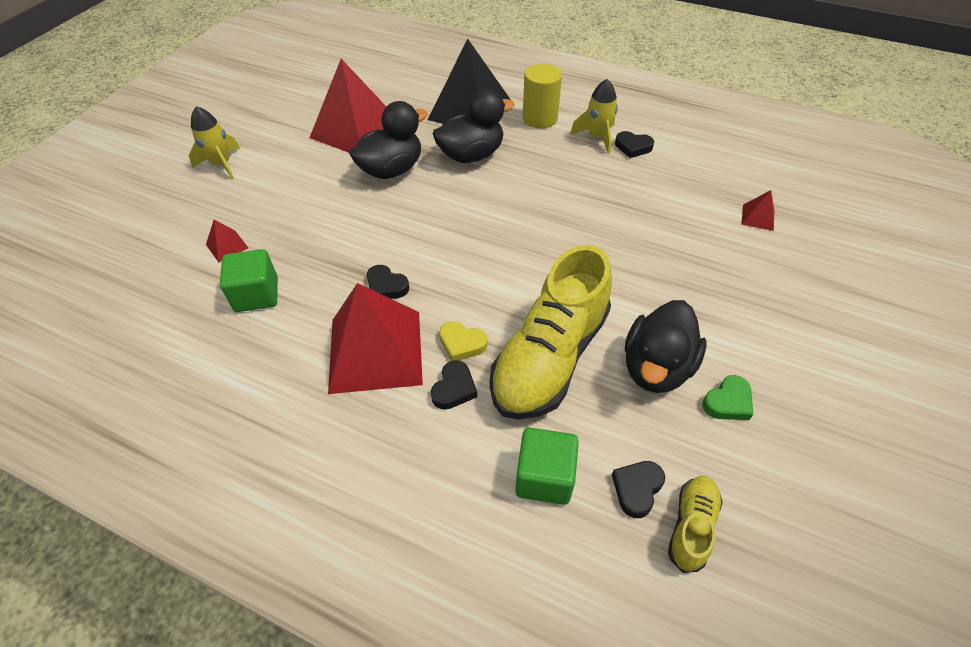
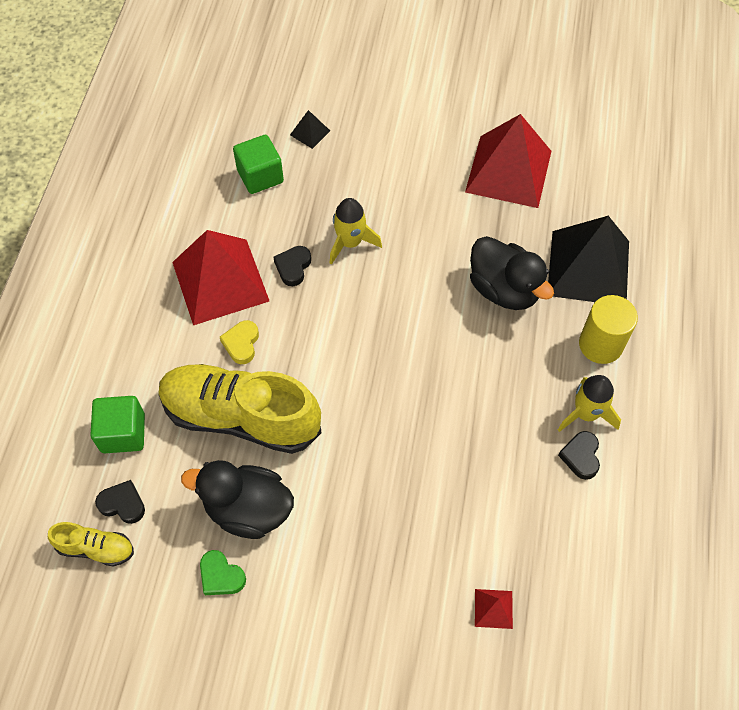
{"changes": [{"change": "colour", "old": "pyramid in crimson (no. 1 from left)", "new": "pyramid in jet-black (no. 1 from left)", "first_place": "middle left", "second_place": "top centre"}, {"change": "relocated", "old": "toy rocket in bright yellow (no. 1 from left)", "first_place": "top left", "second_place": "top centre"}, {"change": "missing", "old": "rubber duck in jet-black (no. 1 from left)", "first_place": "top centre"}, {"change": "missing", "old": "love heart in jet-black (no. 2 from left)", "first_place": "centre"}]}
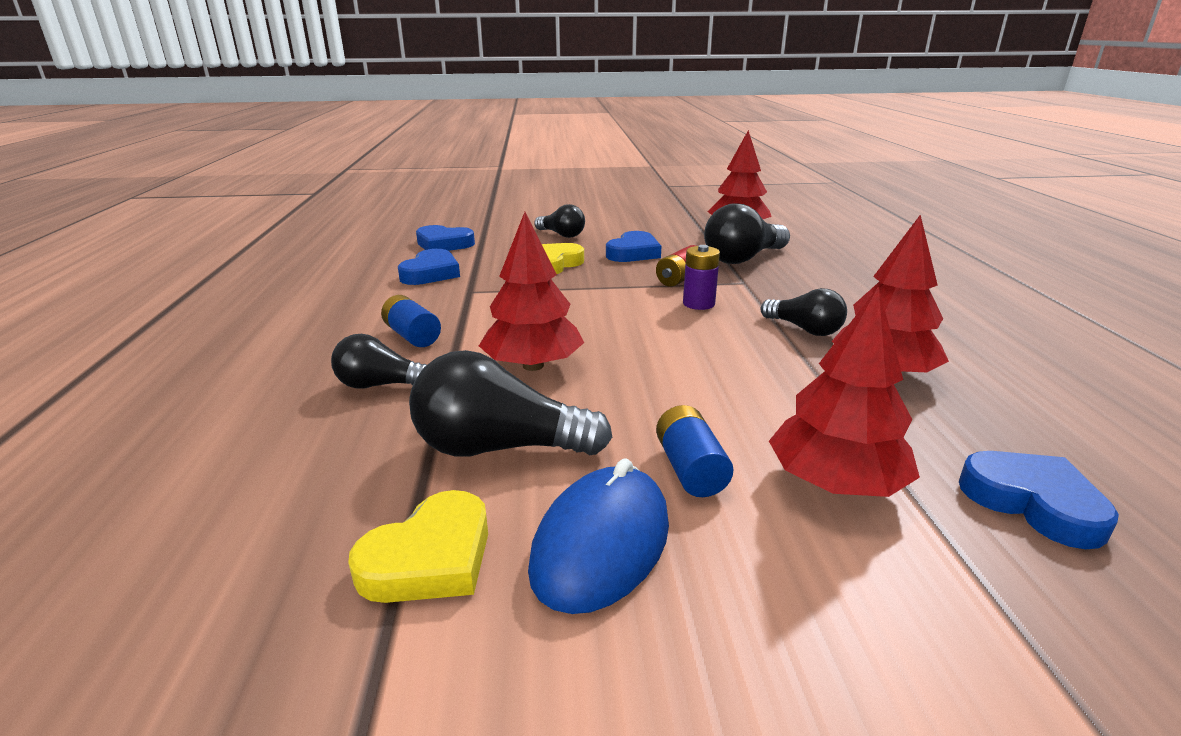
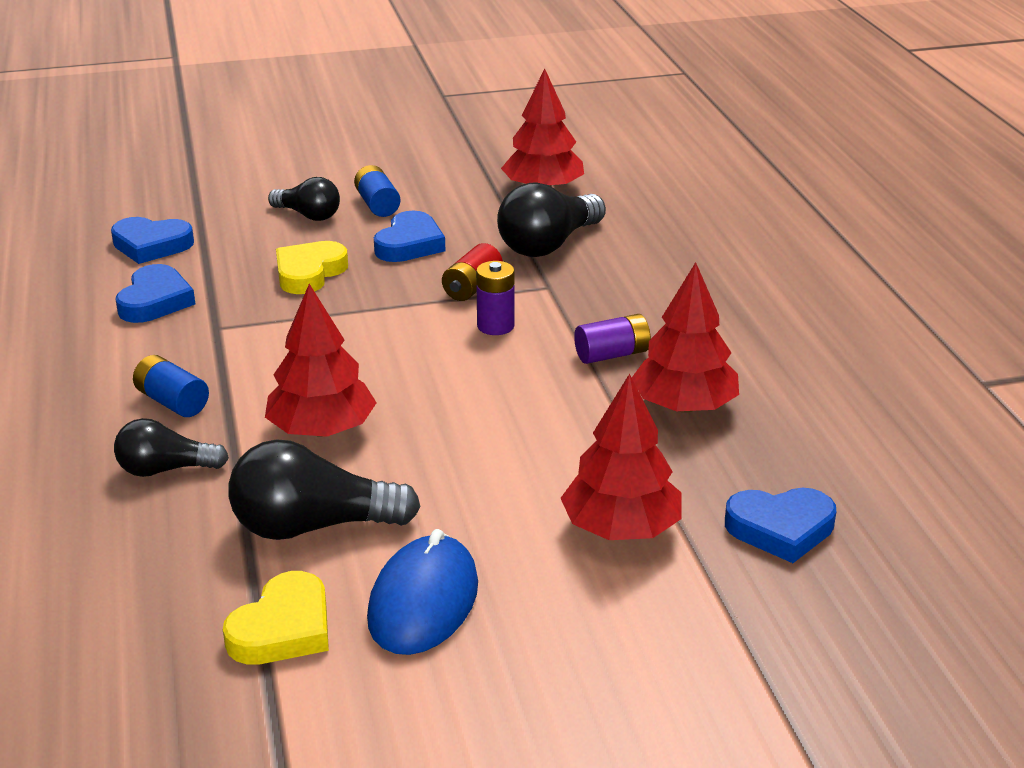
{"changes": [{"change": "relocated", "old": "AA battery in cobalt (no. 2 from left)", "first_place": "centre", "second_place": "top centre"}, {"change": "exchanged", "old": "light bulb in jet-black (no. 5 from left)", "new": "AA battery in purple (no. 2 from left)", "first_place": "middle right", "second_place": "centre"}, {"change": "spun", "old": "love heart in cobalt (no. 4 from left)", "first_place": "bottom right", "second_place": "bottom right", "degrees": 135}]}
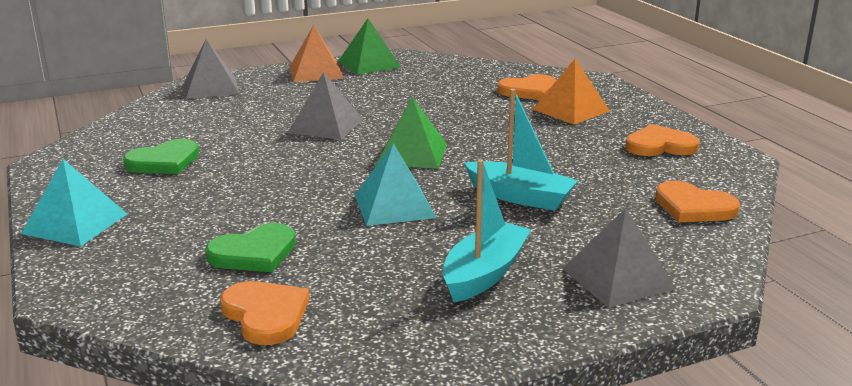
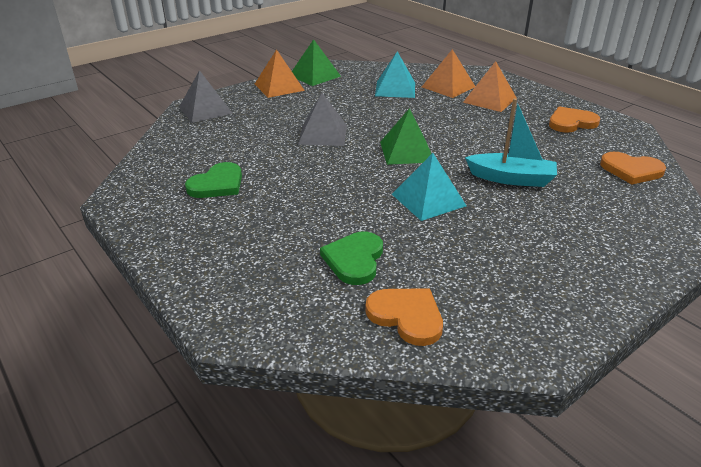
{"changes": [{"change": "spun", "old": "love heart in green (no. 2 from left)", "first_place": "middle left", "second_place": "centre", "degrees": 150}, {"change": "relocated", "old": "pyramid in teal (no. 1 from left)", "first_place": "middle left", "second_place": "top centre"}, {"change": "exchanged", "old": "love heart in orange-coloured (no. 2 from left)", "new": "pyramid in orange-coloured (no. 2 from left)", "first_place": "top centre", "second_place": "top centre"}, {"change": "missing", "old": "boat in teal (no. 1 from left)", "first_place": "centre"}, {"change": "missing", "old": "pyramid in ash-grey (no. 3 from left)", "first_place": "bottom right"}]}
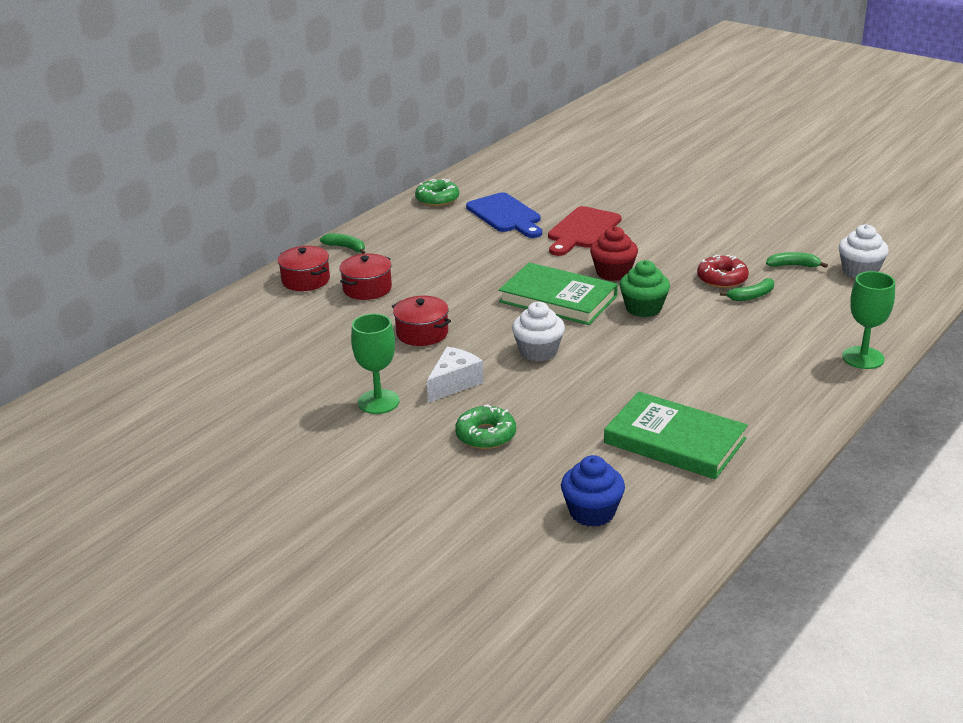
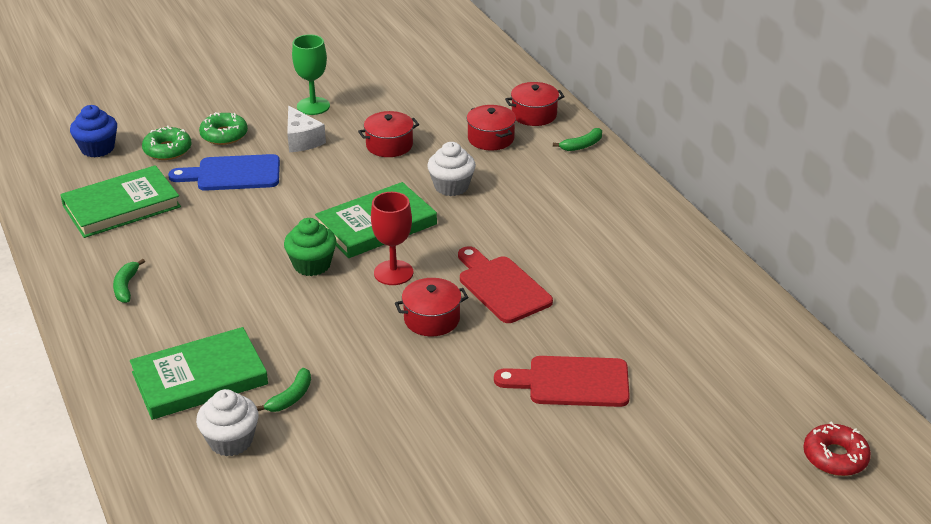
{"changes": [{"change": "relocated", "old": "banana fruit in green (no. 2 from left in the first image)", "new": "banana fruit in green (no. 1 from left)", "first_place": "middle right", "second_place": "middle left"}, {"change": "appeared", "new": "hardback in green (no. 2 from left)", "second_place": "bottom left"}, {"change": "relocated", "old": "doughnut in green (no. 1 from left)", "first_place": "top centre", "second_place": "top left"}, {"change": "relocated", "old": "cutting board in cobalt", "first_place": "top centre", "second_place": "top left"}, {"change": "exchanged", "old": "cupcake in crimson", "new": "chalice in crimson", "first_place": "centre", "second_place": "centre"}, {"change": "appeared", "new": "cooking pot in crimson (no. 2 from left)", "second_place": "centre"}, {"change": "relocated", "old": "cupcake in snow-white (no. 1 from left in the first image)", "new": "cupcake in snow-white (no. 2 from left)", "first_place": "centre", "second_place": "top centre"}, {"change": "appeared", "new": "cutting board in crimson (no. 2 from left)", "second_place": "bottom centre"}, {"change": "relocated", "old": "doughnut in crimson", "first_place": "middle right", "second_place": "bottom right"}, {"change": "missing", "old": "chalice in green (no. 2 from left)", "first_place": "middle right"}]}
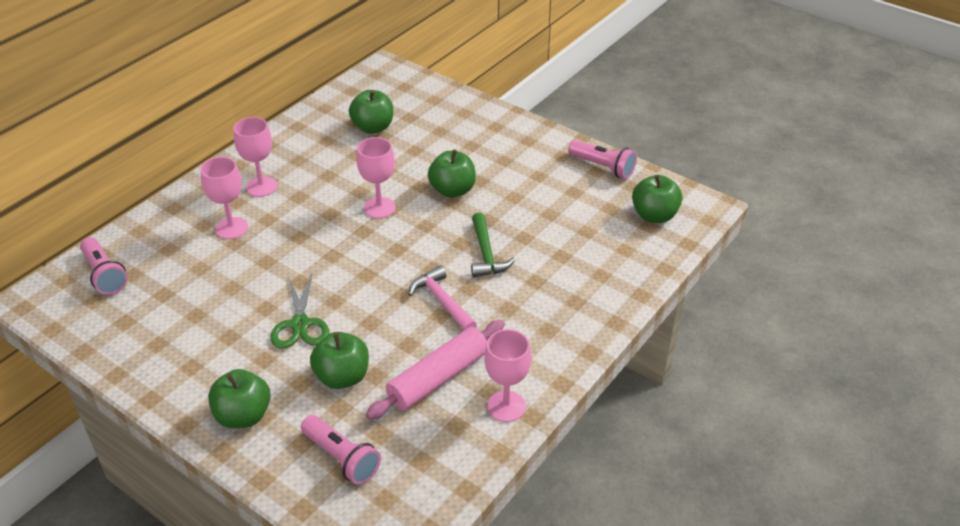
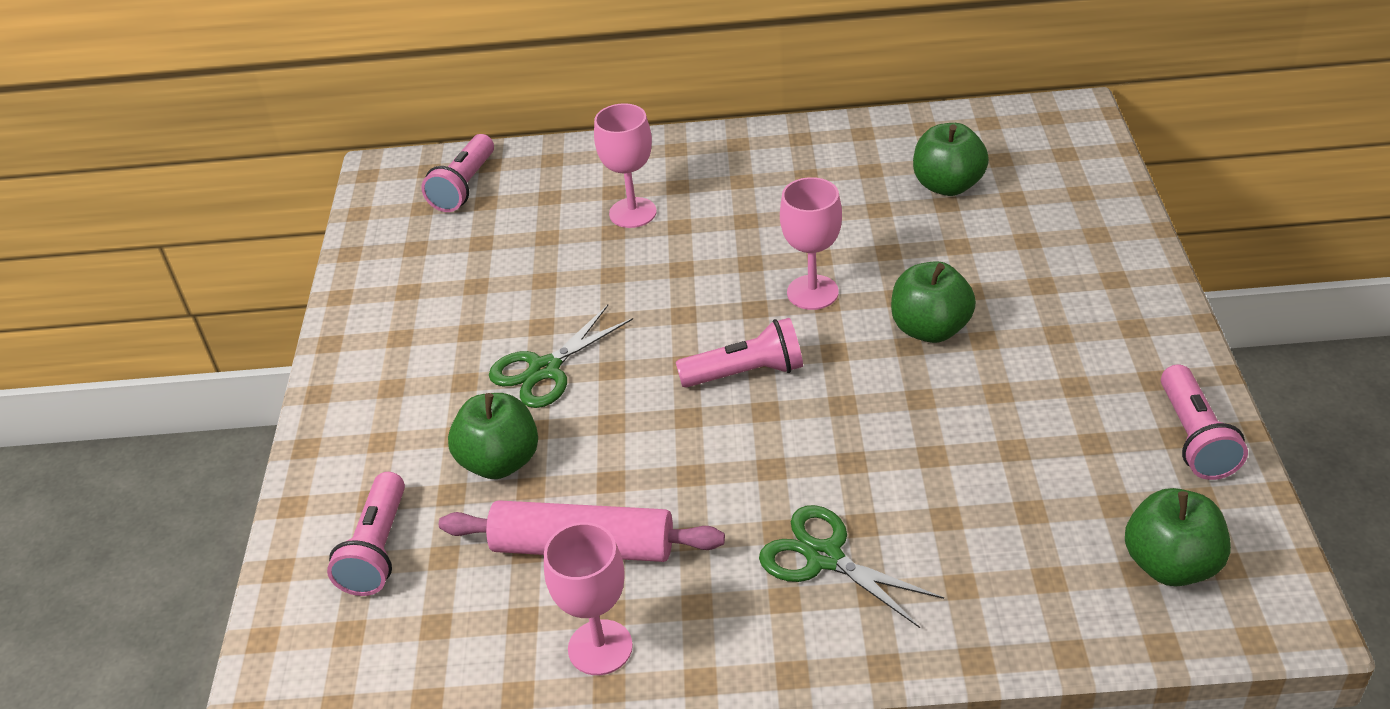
{"changes": [{"change": "appeared", "new": "pocket torch in pink (no. 3 from left)", "second_place": "centre"}, {"change": "appeared", "new": "scissors in green (no. 2 from left)", "second_place": "bottom centre"}, {"change": "missing", "old": "toy apple in green (no. 1 from left)", "first_place": "bottom left"}, {"change": "missing", "old": "chalice in pink (no. 2 from left)", "first_place": "top left"}, {"change": "missing", "old": "hammer in pink", "first_place": "centre"}, {"change": "missing", "old": "hammer in green", "first_place": "centre"}]}
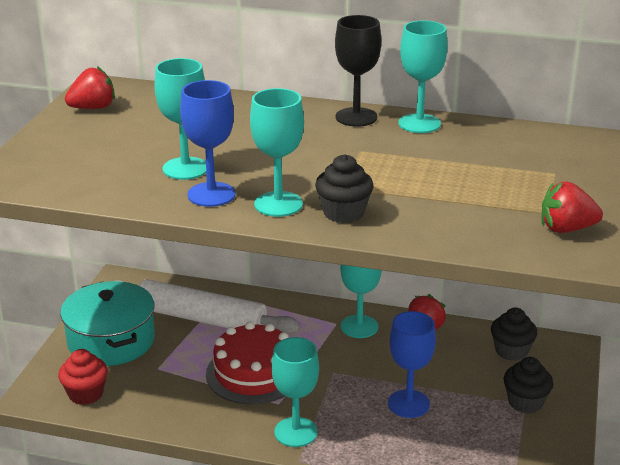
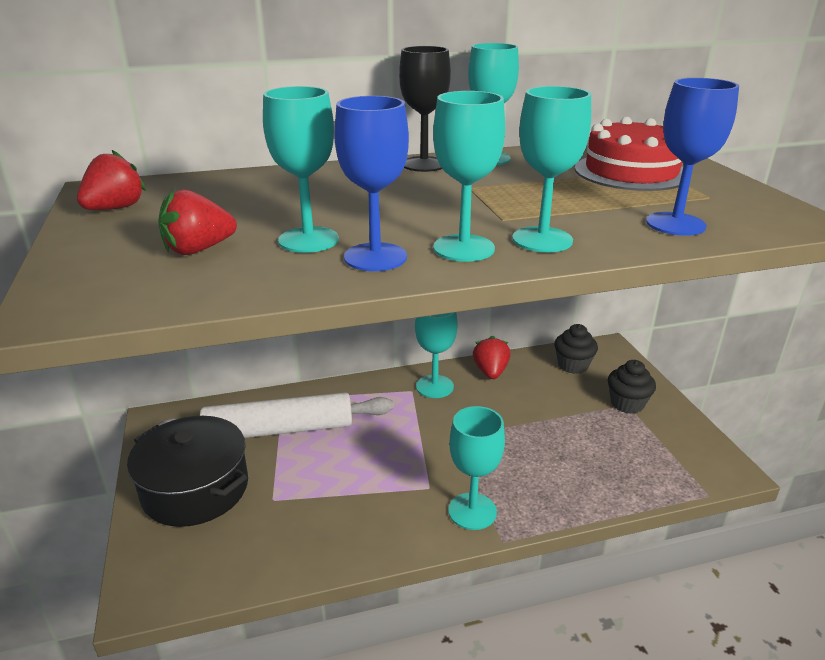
{"changes": [{"change": "colour", "old": "cooking pot in teal", "new": "cooking pot in jet-black", "first_place": "bottom left", "second_place": "bottom left"}, {"change": "relocated", "old": "toy strawberry in crimson (no. 3 from left in the first image)", "new": "toy strawberry in crimson (no. 2 from left)", "first_place": "middle right", "second_place": "middle left"}, {"change": "exchanged", "old": "cupcake in jet-black (no. 1 from left)", "new": "chalice in teal (no. 6 from left)", "first_place": "centre", "second_place": "top right"}, {"change": "relocated", "old": "layer cake in crimson", "first_place": "bottom centre", "second_place": "top right"}, {"change": "relocated", "old": "chalice in cobalt (no. 2 from left)", "first_place": "bottom centre", "second_place": "top right"}, {"change": "missing", "old": "cupcake in crimson", "first_place": "bottom left"}]}
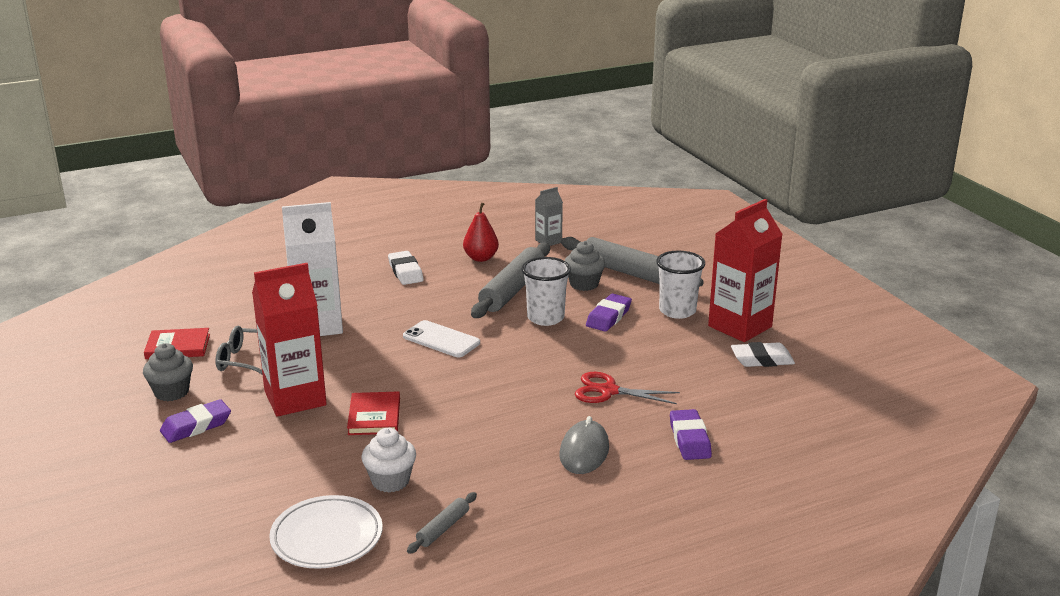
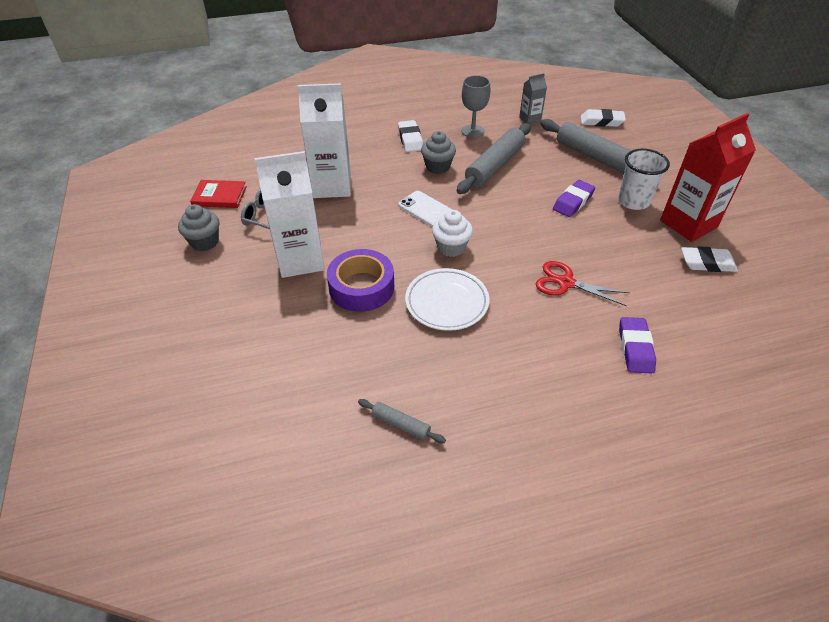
{"changes": [{"change": "colour", "old": "carton in crimson (no. 1 from left)", "new": "carton in snow-white (no. 1 from left)", "first_place": "middle left", "second_place": "centre"}, {"change": "exchanged", "old": "hardback in crimson (no. 2 from left)", "new": "sticky tape in purple", "first_place": "bottom centre", "second_place": "centre"}, {"change": "spun", "old": "dough roller in ash-grey (no. 1 from left)", "first_place": "bottom centre", "second_place": "bottom centre", "degrees": 75}, {"change": "relocated", "old": "plate in snow-white", "first_place": "bottom left", "second_place": "centre"}, {"change": "relocated", "old": "cupcake in ash-grey (no. 2 from left)", "first_place": "centre", "second_place": "top centre"}, {"change": "relocated", "old": "cupcake in snow-white", "first_place": "bottom centre", "second_place": "centre"}, {"change": "exchanged", "old": "toy pear in crimson", "new": "chalice in ash-grey", "first_place": "centre", "second_place": "top centre"}, {"change": "appeared", "new": "eraser in snow-white (no. 2 from left)", "second_place": "top right"}, {"change": "missing", "old": "eraser in purple (no. 1 from left)", "first_place": "bottom left"}, {"change": "missing", "old": "cup in snow-white (no. 1 from left)", "first_place": "centre"}, {"change": "missing", "old": "PC mouse in ash-grey", "first_place": "bottom centre"}]}
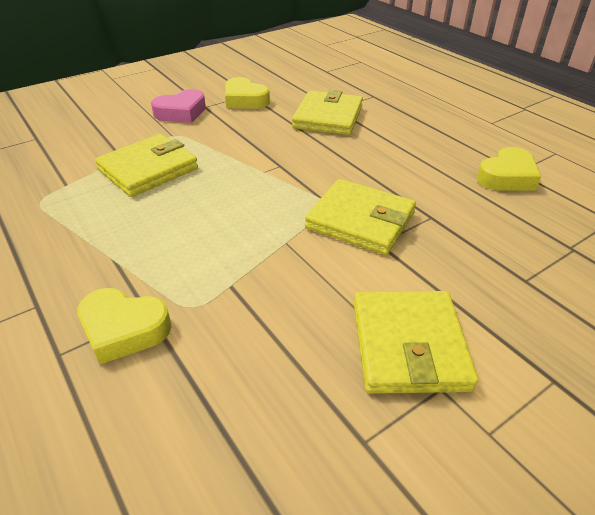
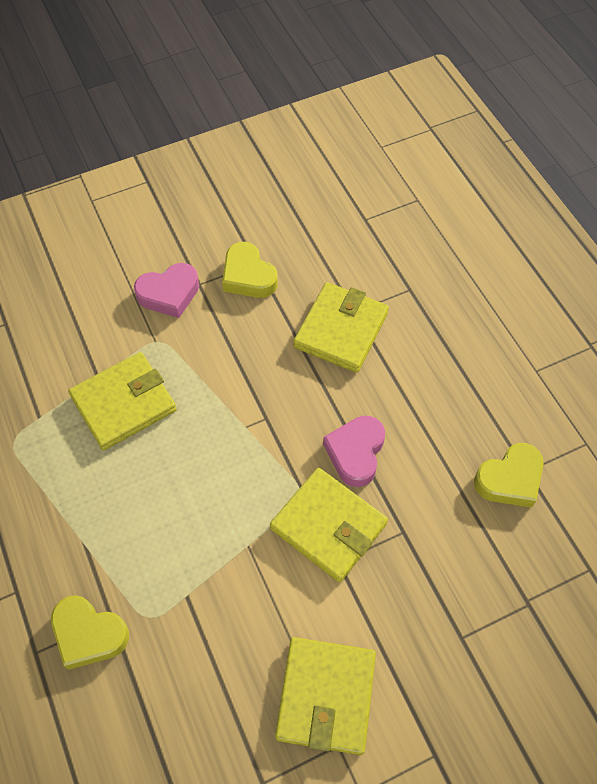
{"changes": [{"change": "appeared", "new": "love heart in pink (no. 2 from left)", "second_place": "centre"}]}
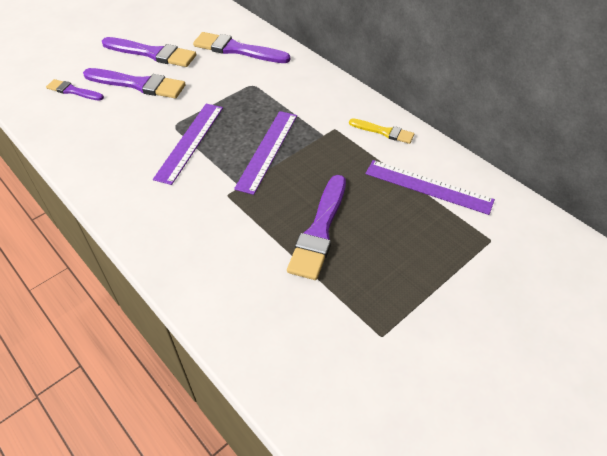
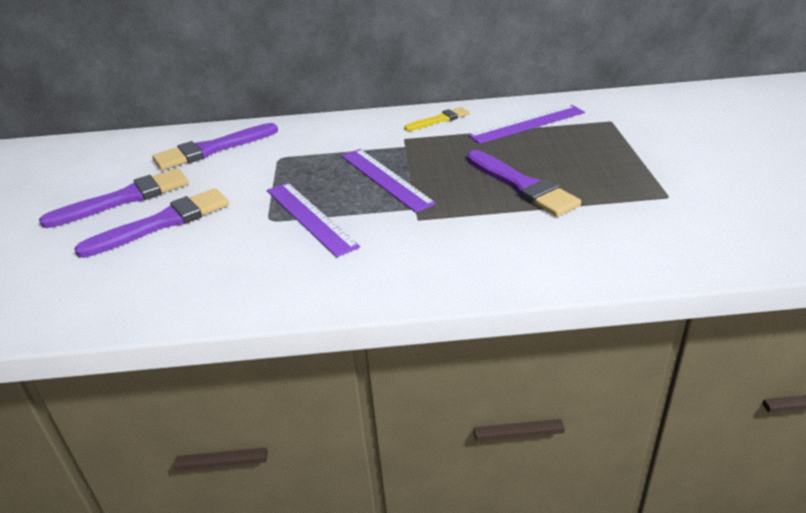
{"changes": [{"change": "missing", "old": "brush in purple (no. 1 from left)", "first_place": "top left"}]}
